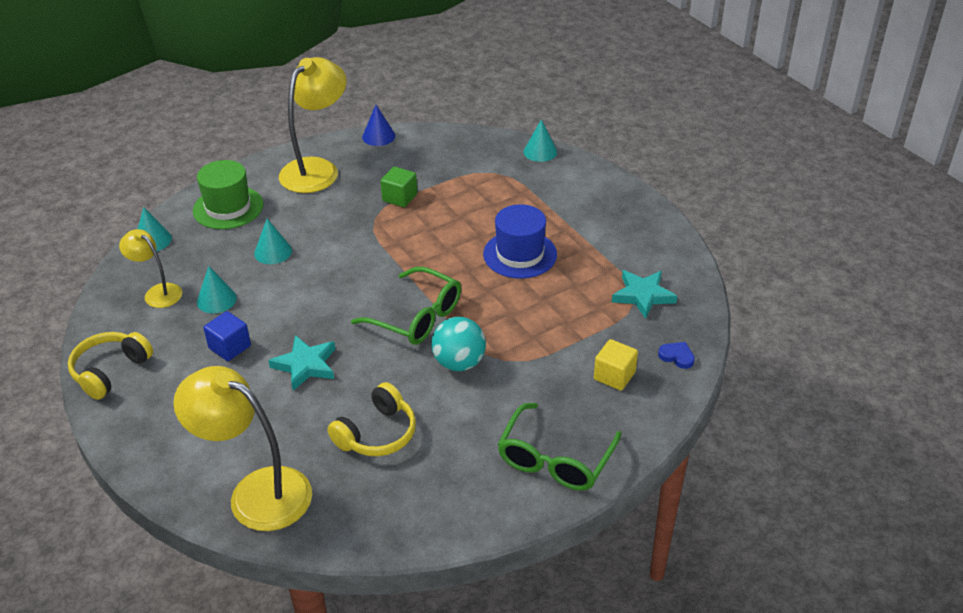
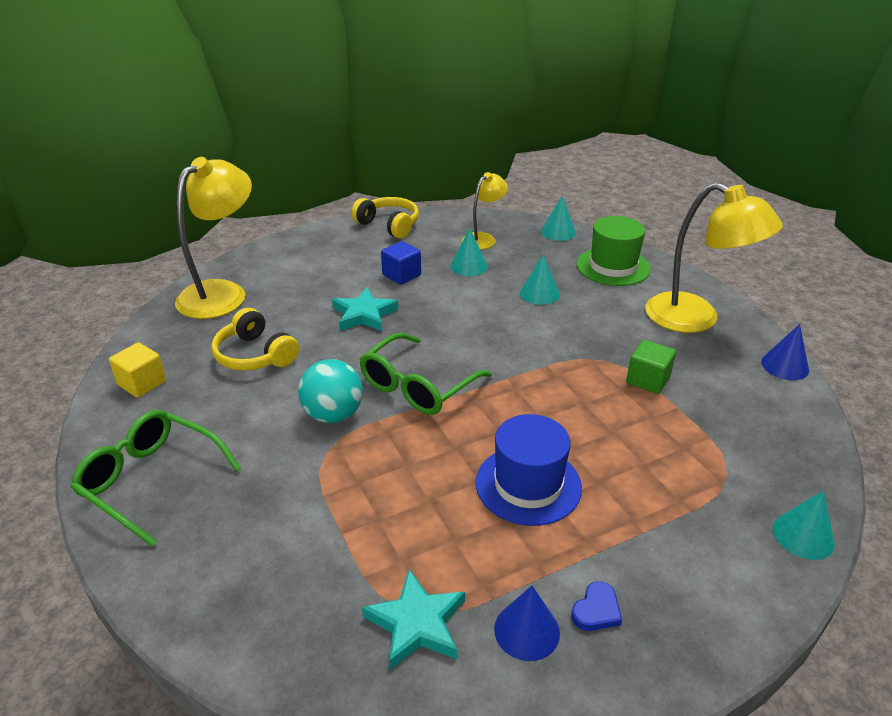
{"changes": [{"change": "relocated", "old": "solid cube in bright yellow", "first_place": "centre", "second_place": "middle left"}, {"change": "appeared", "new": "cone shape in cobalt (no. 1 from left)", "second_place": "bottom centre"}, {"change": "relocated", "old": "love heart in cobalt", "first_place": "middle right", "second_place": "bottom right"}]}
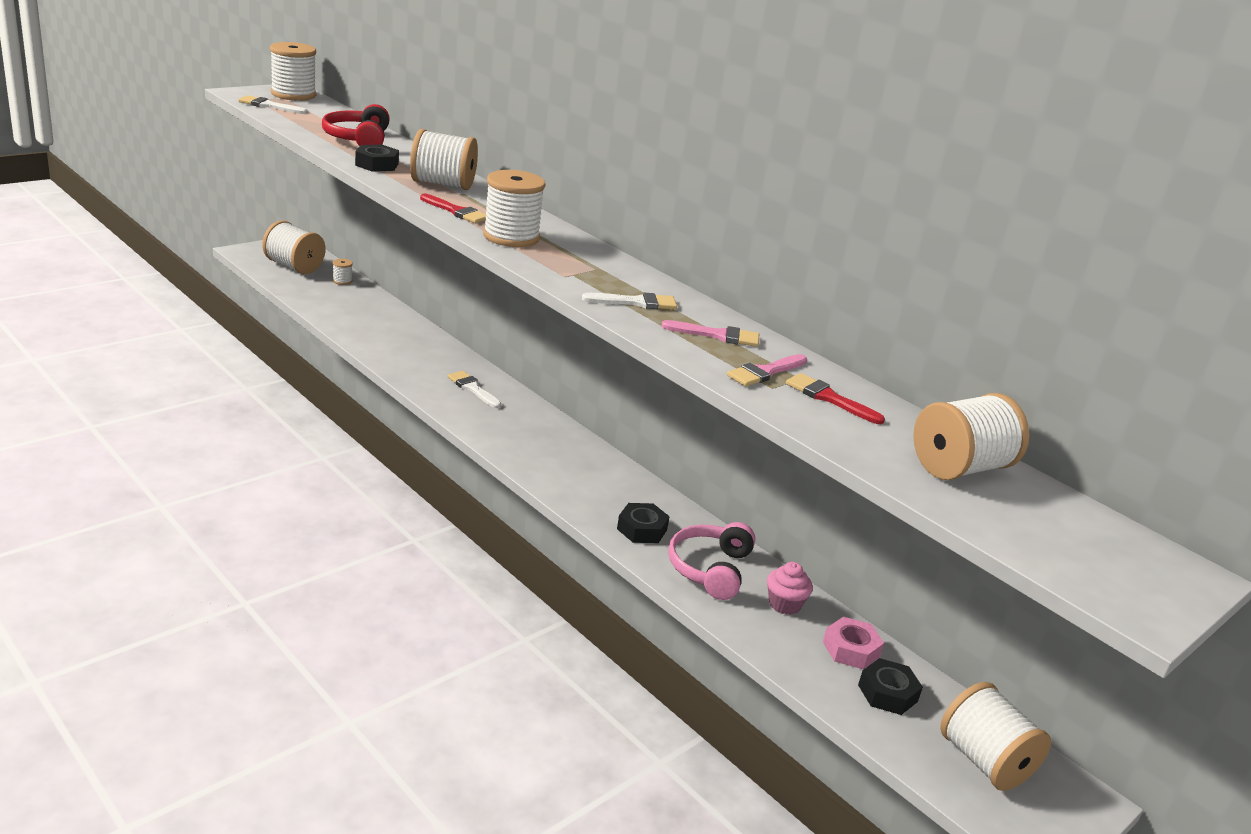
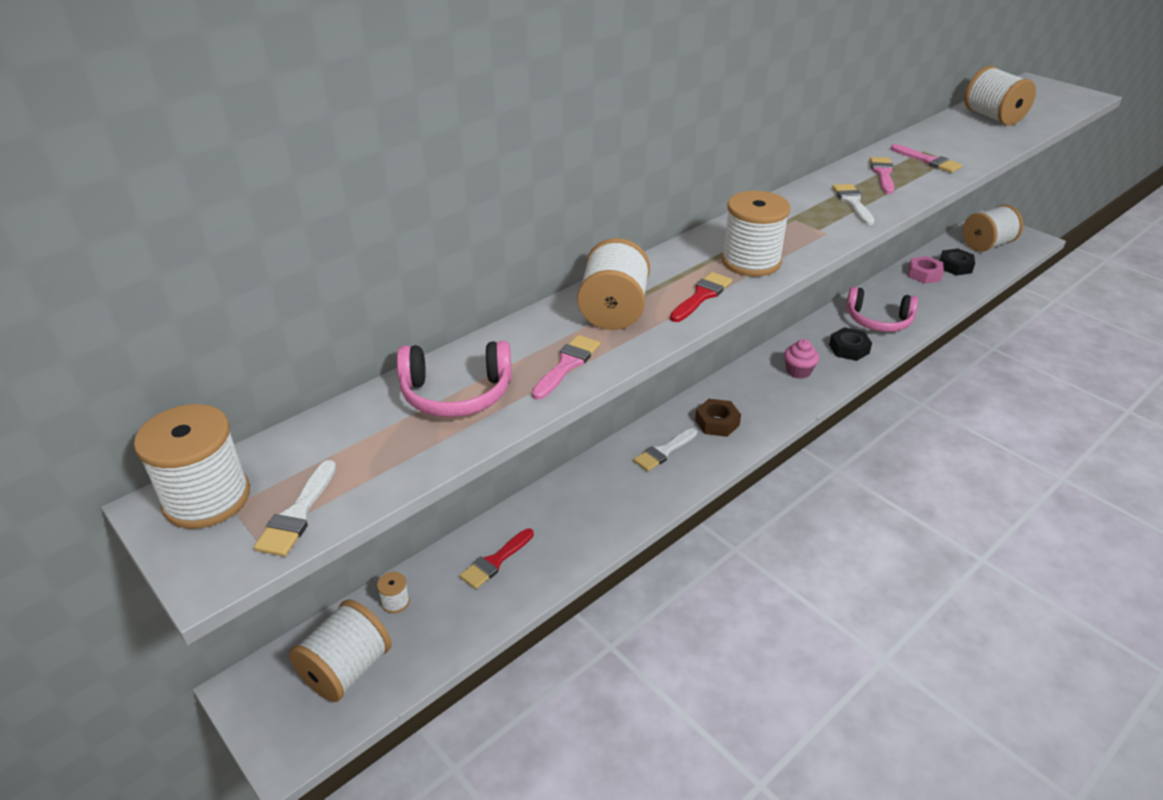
{"changes": [{"change": "colour", "old": "over-ear headphones in crimson", "new": "over-ear headphones in pink (no. 1 from left)", "first_place": "top left", "second_place": "centre"}, {"change": "relocated", "old": "brush in crimson (no. 2 from left in the first image)", "new": "brush in crimson (no. 1 from left)", "first_place": "middle right", "second_place": "bottom centre"}, {"change": "exchanged", "old": "hexagon nut in jet-black (no. 1 from left)", "new": "brush in pink (no. 1 from left)", "first_place": "top left", "second_place": "centre"}, {"change": "appeared", "new": "hexagon nut in brown", "second_place": "centre"}, {"change": "relocated", "old": "cupcake in pink", "first_place": "bottom centre", "second_place": "middle right"}]}
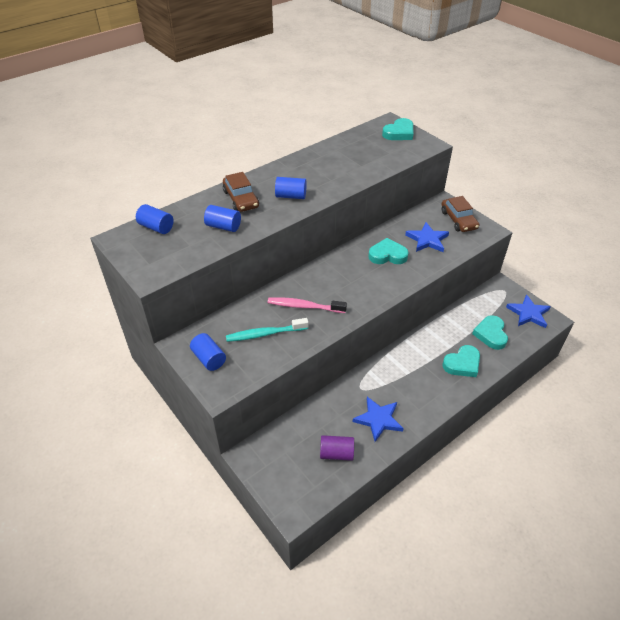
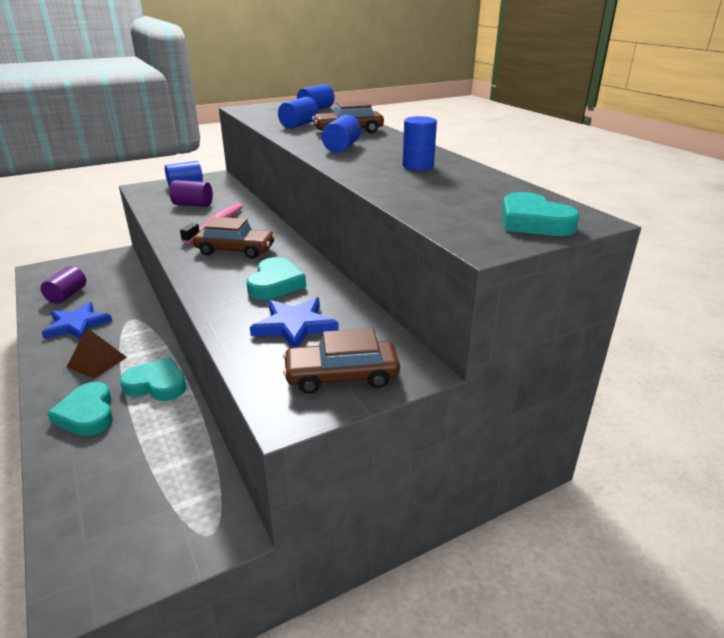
{"changes": [{"change": "appeared", "new": "pyramid in brown", "second_place": "middle left"}, {"change": "relocated", "old": "love heart in teal (no. 4 from left in the first image)", "new": "love heart in teal (no. 2 from left)", "first_place": "middle right", "second_place": "middle left"}, {"change": "exchanged", "old": "toothbrush in teal", "new": "solid cylinder in purple (no. 2 from left)", "first_place": "centre", "second_place": "top left"}, {"change": "appeared", "new": "automobile in brown (no. 1 from left)", "second_place": "middle left"}, {"change": "appeared", "new": "solid cylinder in cobalt (no. 5 from left)", "second_place": "top centre"}, {"change": "missing", "old": "star shape in cobalt (no. 3 from left)", "first_place": "middle right"}]}
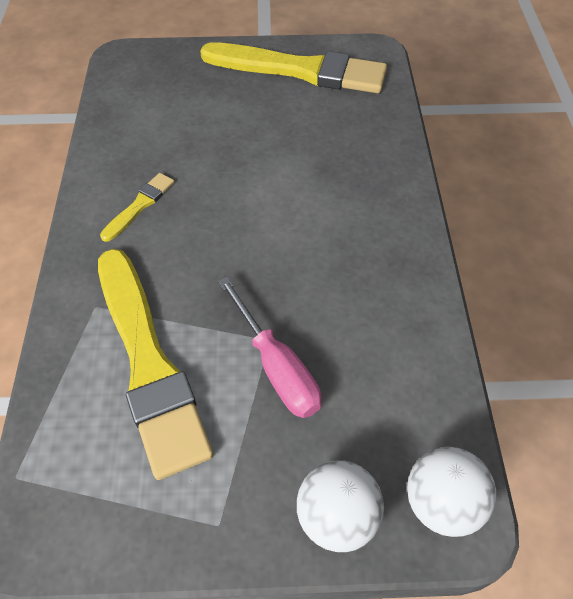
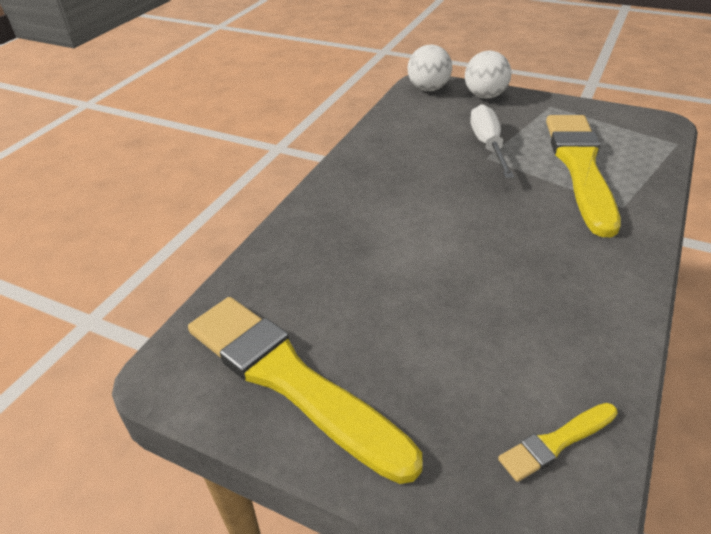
{"changes": [{"change": "colour", "old": "screwdriver in pink", "new": "screwdriver in snow-white", "first_place": "centre", "second_place": "top right"}, {"change": "relocated", "old": "brush in bright yellow (no. 1 from left in the first image)", "new": "brush in bright yellow (no. 2 from left)", "first_place": "middle left", "second_place": "bottom right"}]}
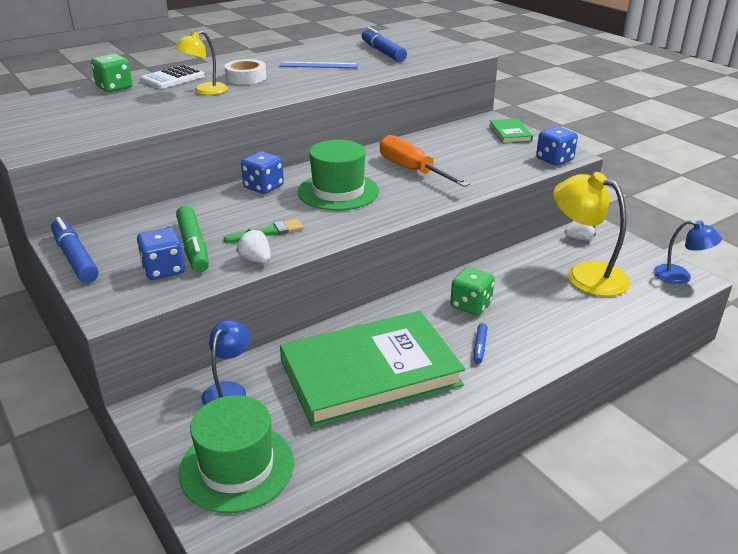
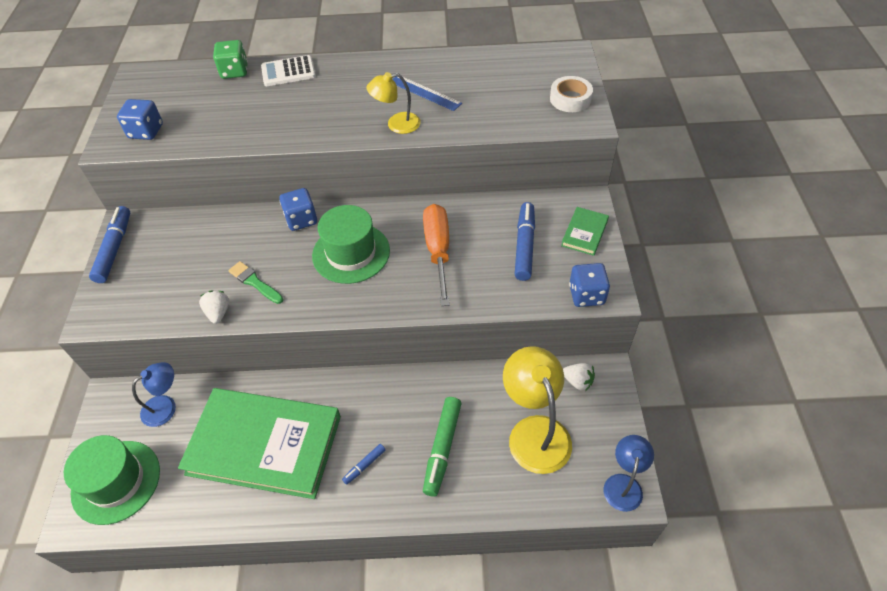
{"changes": [{"change": "relocated", "old": "die in cobalt (no. 1 from left)", "first_place": "middle left", "second_place": "top left"}, {"change": "spun", "old": "brush in green", "first_place": "centre", "second_place": "middle left", "degrees": -150}, {"change": "relocated", "old": "desk lamp in bright yellow (no. 1 from left)", "first_place": "top left", "second_place": "top centre"}, {"change": "relocated", "old": "marker in green", "first_place": "middle left", "second_place": "bottom centre"}, {"change": "relocated", "old": "marker in cobalt (no. 2 from left in the first image)", "new": "marker in cobalt (no. 3 from left)", "first_place": "top centre", "second_place": "centre"}, {"change": "relocated", "old": "sticky tape in snow-white", "first_place": "top left", "second_place": "top centre"}, {"change": "spun", "old": "desk lamp in cobalt (no. 2 from left)", "first_place": "middle right", "second_place": "bottom right", "degrees": -135}, {"change": "missing", "old": "die in green (no. 2 from left)", "first_place": "centre"}]}
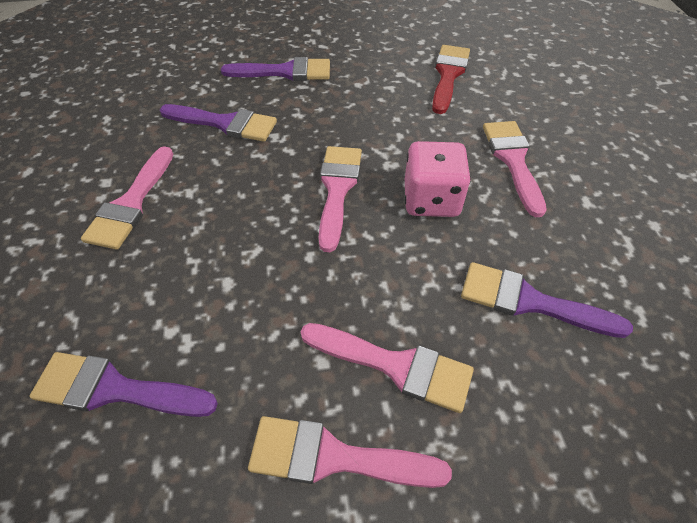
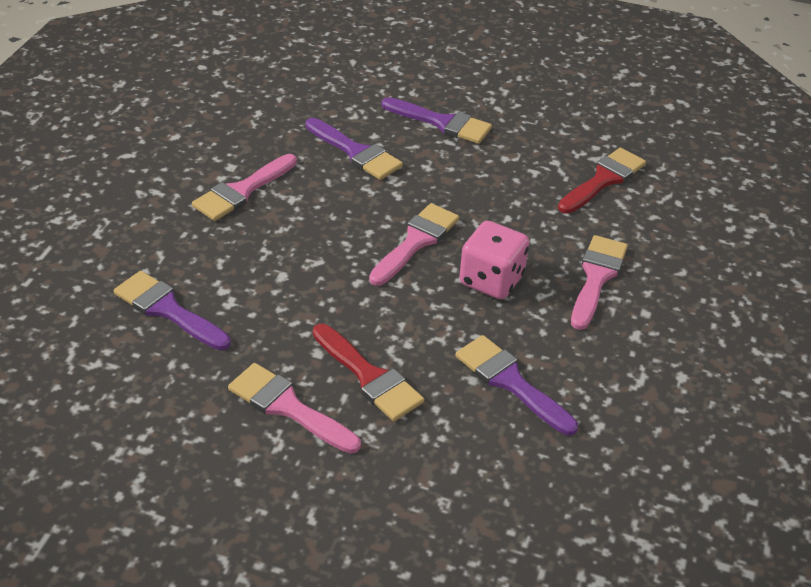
{"changes": [{"change": "colour", "old": "brush in pink (no. 4 from left)", "new": "brush in crimson (no. 1 from left)", "first_place": "bottom centre", "second_place": "centre"}]}
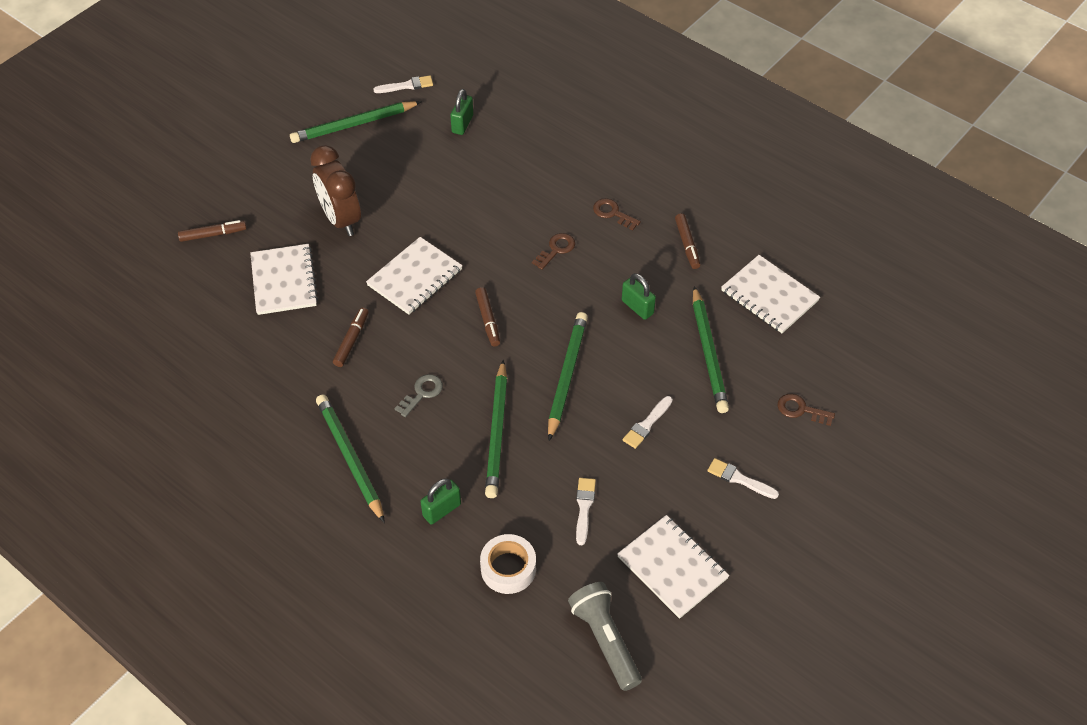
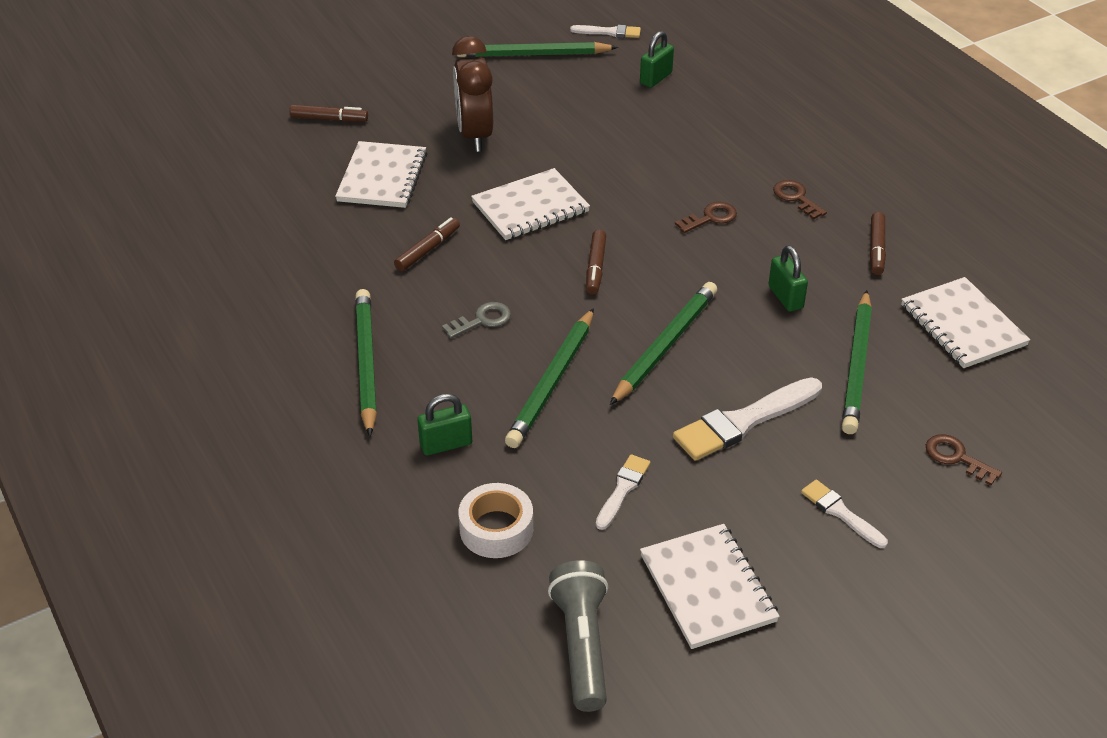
{"changes": [{"change": "size", "old": "brush in snow-white (no. 3 from left)", "first_place": "centre", "second_place": "middle right", "factor": 1.79}]}
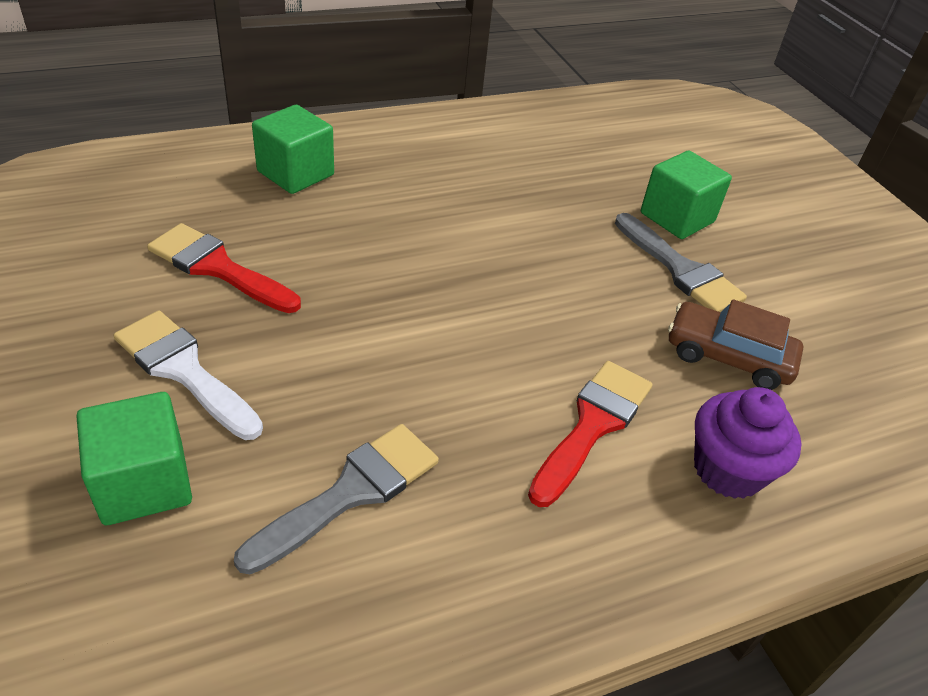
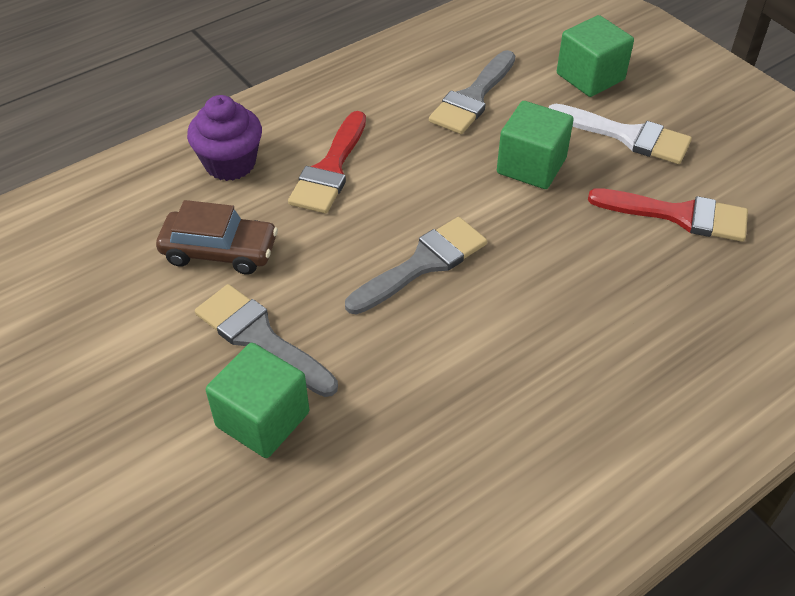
{"changes": [{"change": "appeared", "new": "brush in ash-grey (no. 2 from left)", "second_place": "centre"}, {"change": "relocated", "old": "solid cube in green (no. 2 from left)", "first_place": "top left", "second_place": "top right"}]}
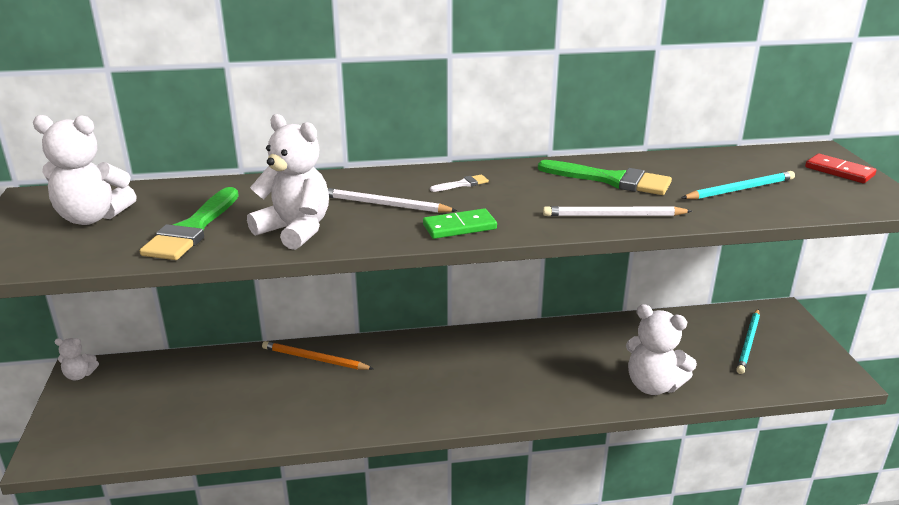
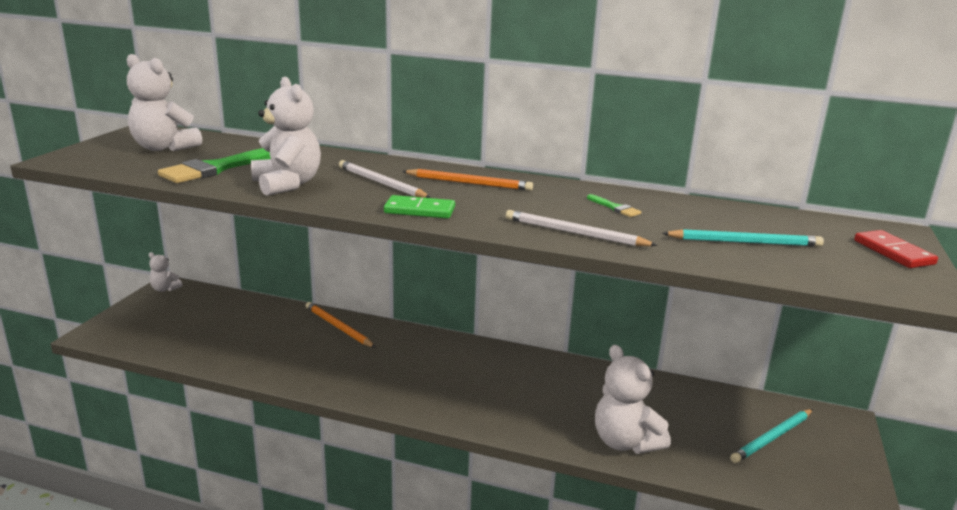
{"changes": [{"change": "exchanged", "old": "brush in snow-white", "new": "pencil in orange-coloured (no. 2 from left)", "first_place": "centre", "second_place": "centre"}, {"change": "size", "old": "brush in green (no. 2 from left)", "first_place": "middle right", "second_place": "centre", "factor": 0.45}]}
